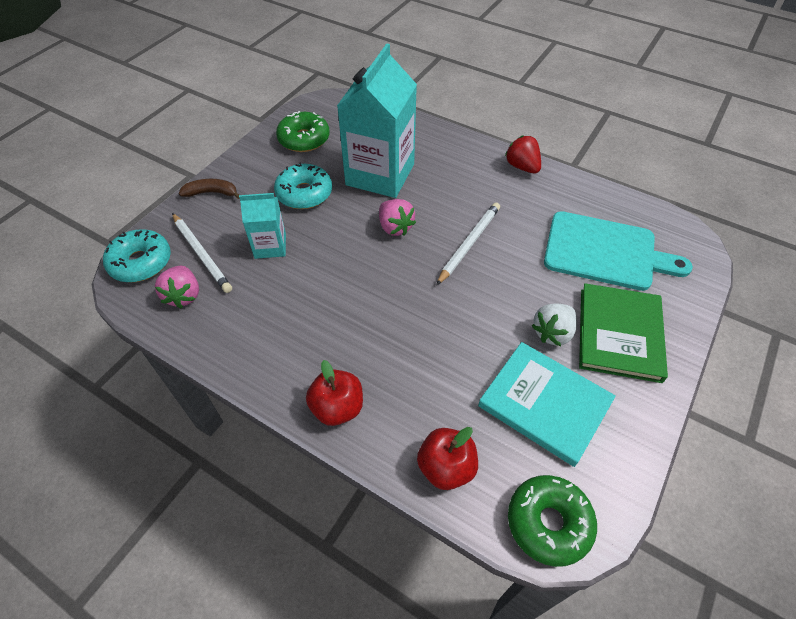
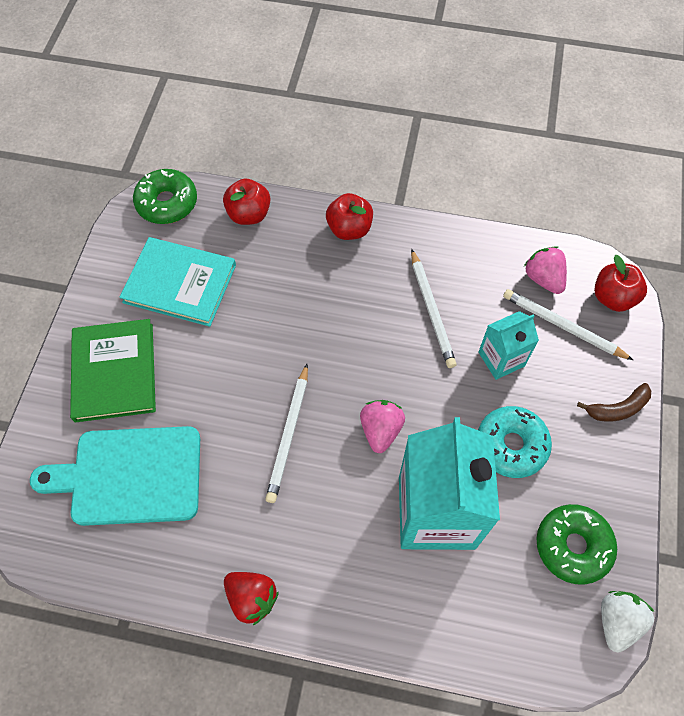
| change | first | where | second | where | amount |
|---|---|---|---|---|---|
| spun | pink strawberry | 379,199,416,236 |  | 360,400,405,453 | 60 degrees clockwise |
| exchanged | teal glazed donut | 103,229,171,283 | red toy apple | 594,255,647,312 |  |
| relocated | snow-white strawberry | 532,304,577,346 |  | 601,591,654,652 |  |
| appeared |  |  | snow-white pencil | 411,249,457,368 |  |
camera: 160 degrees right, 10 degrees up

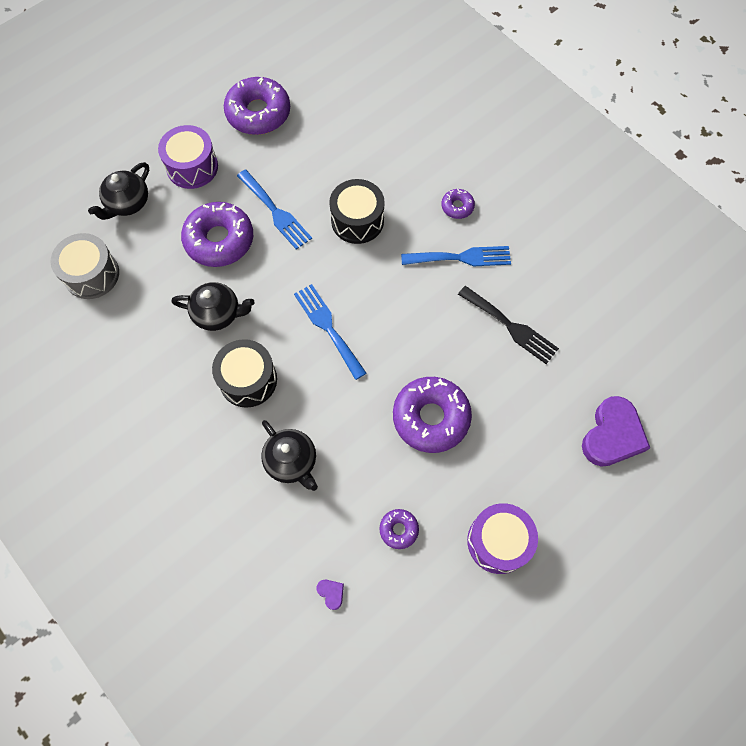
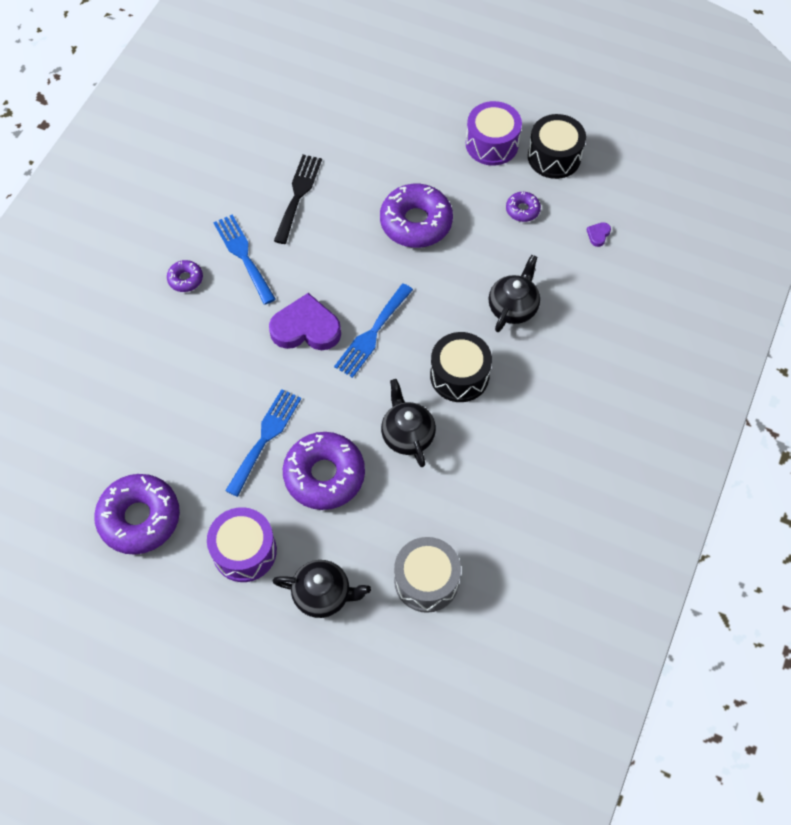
| change | first | where | second | where | amount |
|---|---|---|---|---|---|
| relocated | ebony drum | 329,179,385,244 |  | 528,114,586,179 |  |
| relocated | violet love heart | 582,396,650,467 |  | 269,293,341,350 |  |
camera: 115 degrees left, 5 degrees down

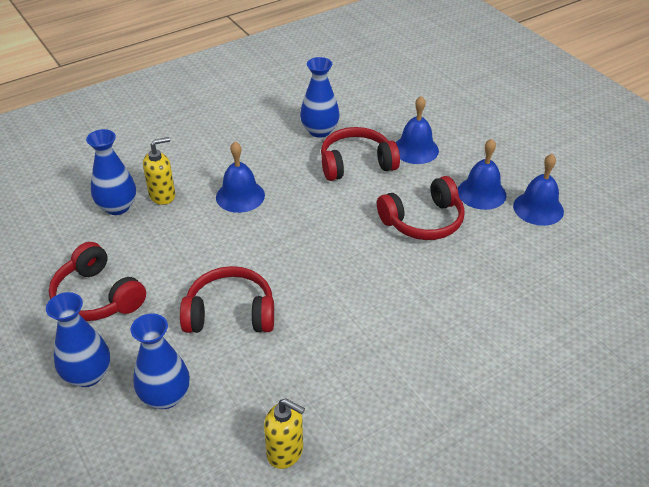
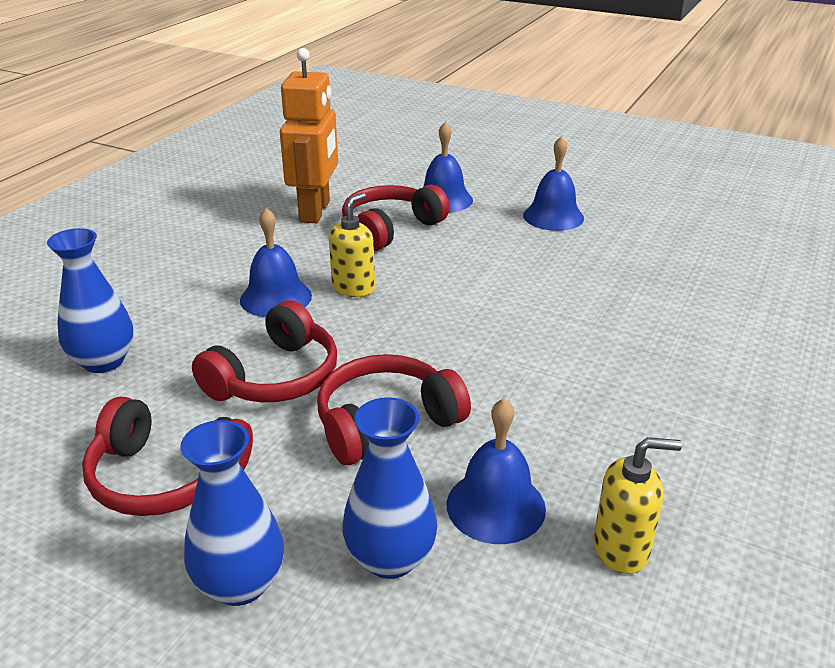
| change | first | where | second | where | amount |
|---|---|---|---|---|---|
| exchanged | cobalt flower vase | 300,57,339,138 | bright orange robot figure | 280,48,338,223 |  |
| relocated | golden pump bottle | 143,137,175,205 |  | 329,193,375,297 |  |
| relocated | cobalt bell | 513,154,564,226 |  | 447,398,546,544 |  |
| relocated | red headphones | 377,176,465,240 |  | 192,300,337,402 |  |
camera: 30 degrees left, 10 degrees down

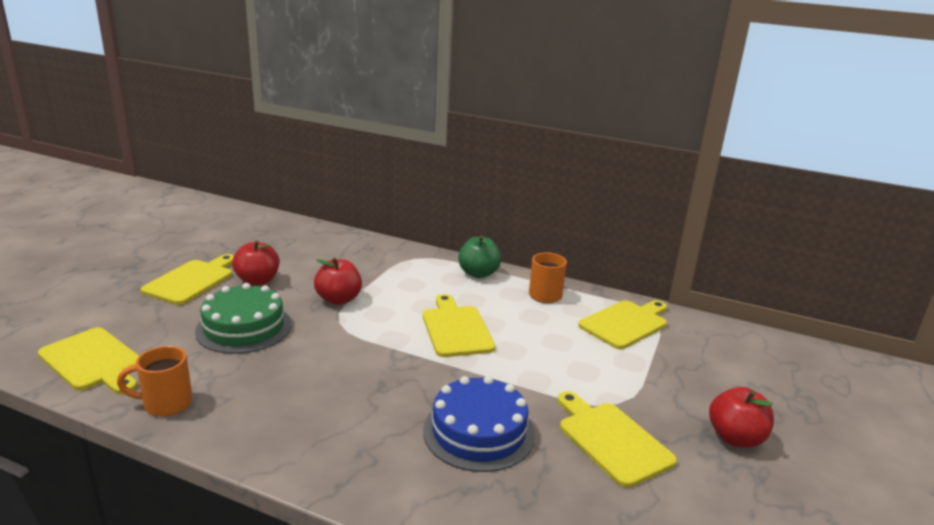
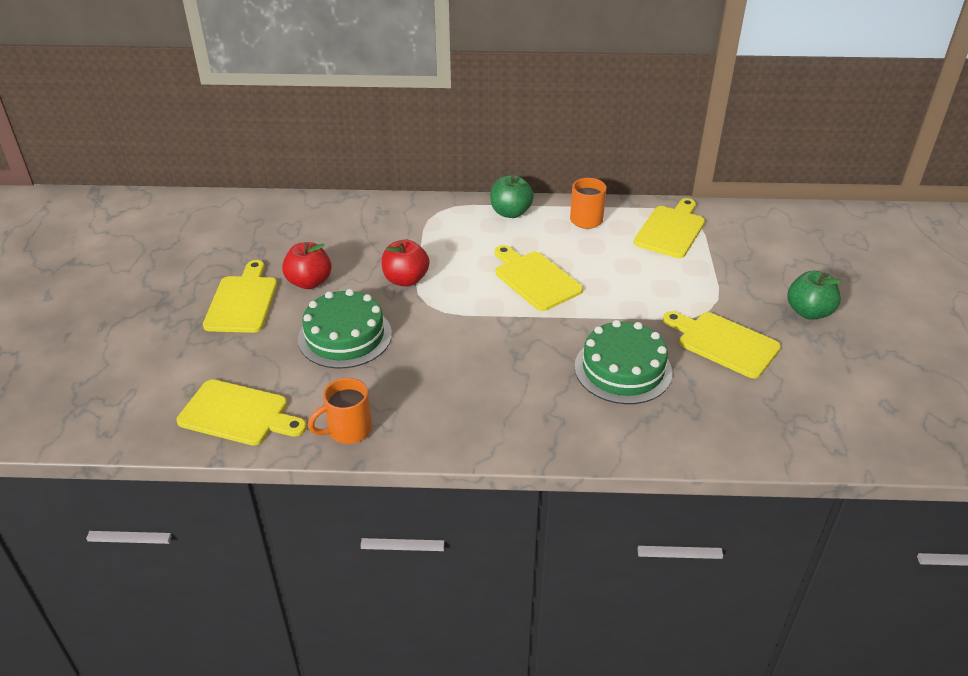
| change | first | where | second | where | amount |
|---|---|---|---|---|---|
| colour | cobalt layer cake | 423,376,535,472 | green layer cake | 574,320,672,404 |  |
| colour | red toy apple | 709,387,774,448 | green toy apple | 788,271,843,320 |  |
camera: 20 degrees left, 15 degrees up

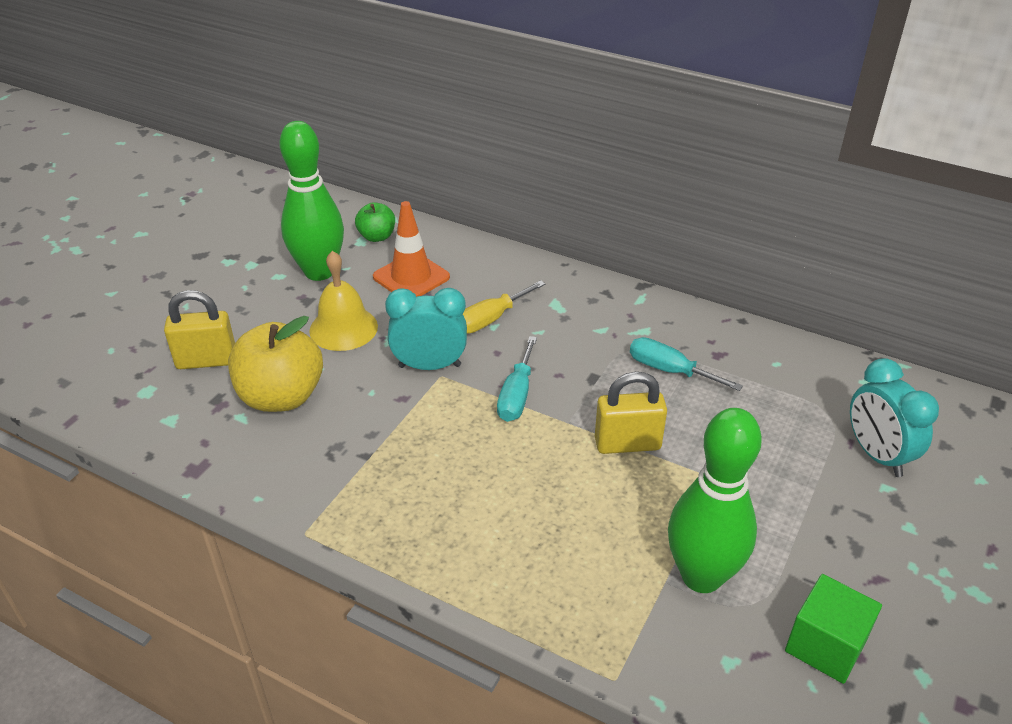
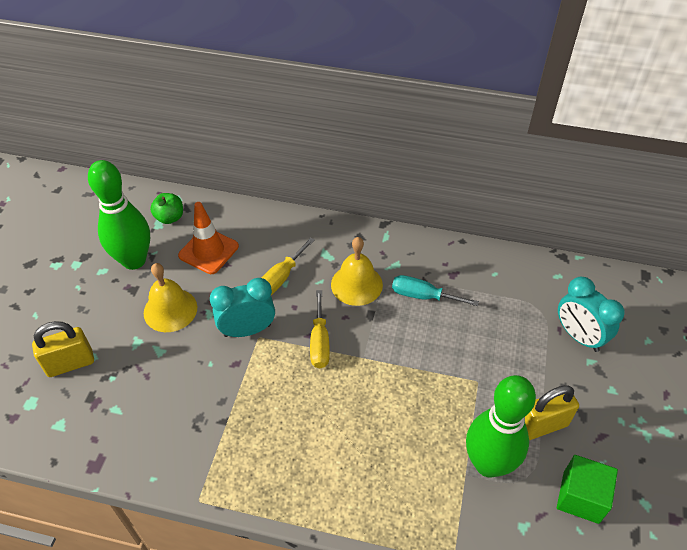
| change | first | where | second | where | amount |
|---|---|---|---|---|---|
| missing | golden toy apple | 228,316,323,412 |  |  |  |
| colour | teal flat screwdriver | 497,336,537,422 | golden flat screwdriver | 310,290,330,368 |  |
| relocated | golden lock | 595,372,667,454 |  | 525,385,579,440 |  |
| appeared |  |  | golden bell | 331,237,383,306 |  |
camera: 15 degrees left, 10 degrees up

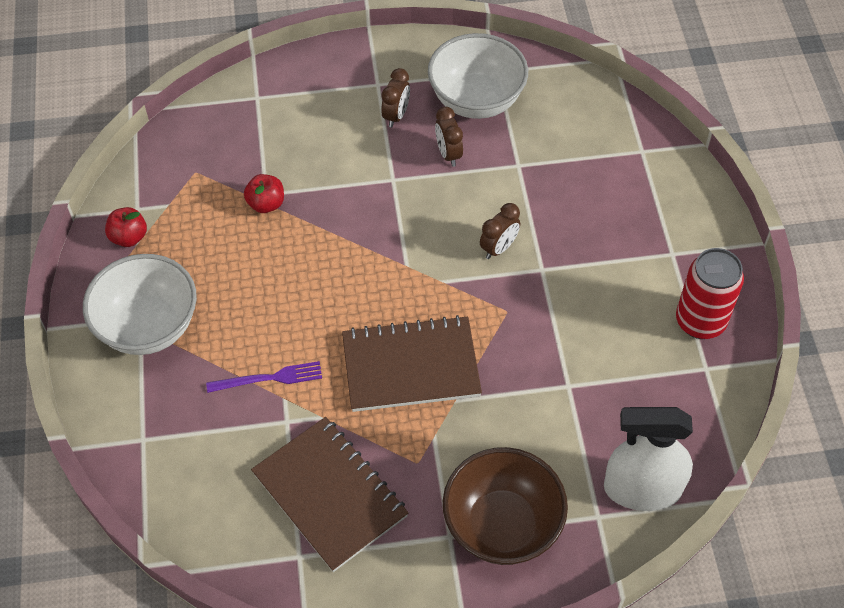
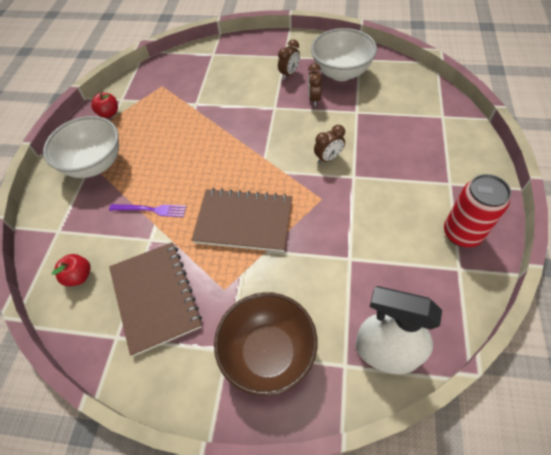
| change | first | where | second | where | amount |
|---|---|---|---|---|---|
| relocated | red toy apple | 244,174,284,213 |  | 52,254,91,286 |  |
camera: 20 degrees right, 0 degrees up

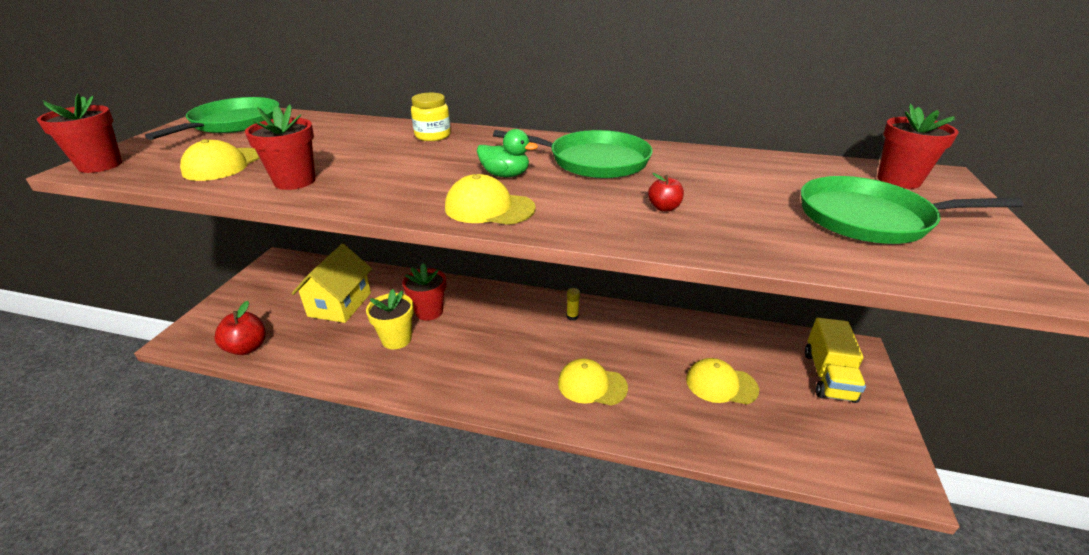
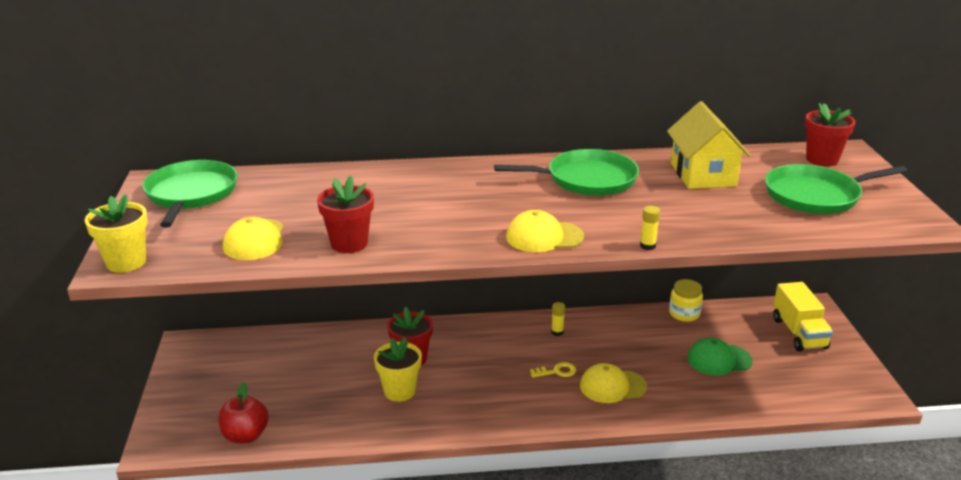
| change | first | where | second | where | amount |
|---|---|---|---|---|---|
| colour | red flower pot | 37,93,122,173 | golden flower pot | 85,194,148,273 |  |
| relocated | golden jar | 411,93,451,141 |  | 669,279,703,322 |  |
| missing | green toy duck | 477,129,538,177 |  |  |  |
| missing | red toy apple | 648,173,684,212 |  |  |  |
| relocated | golden cottage | 292,244,372,323 |  | 667,101,750,189 |  |
| colour | golden cap | 686,358,759,405 | green cap | 687,338,753,375 |  |
| appeared |  |  | golden glue | 640,206,660,250 |  |
| appeared |  |  | golden latchkey | 530,362,576,378 |  |
camera: 20 degrees left, 5 degrees down

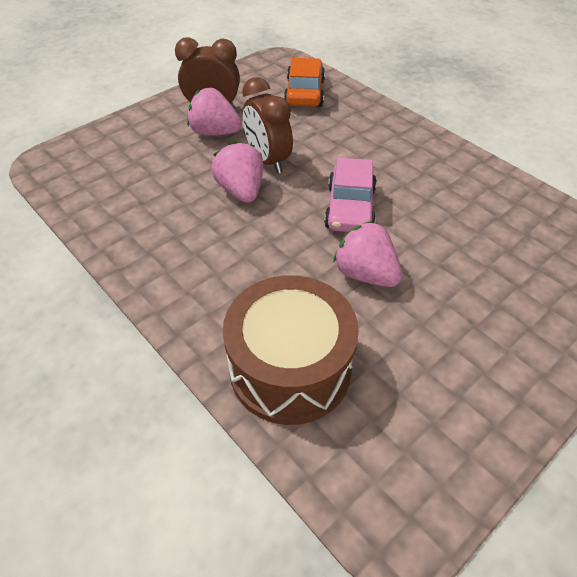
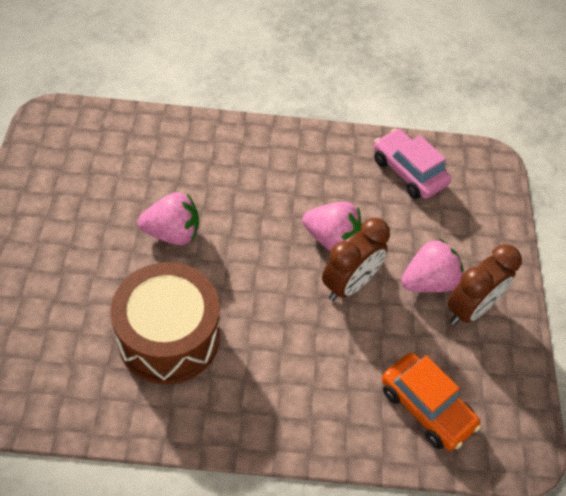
| change | first | where | second | where | amount |
|---|---|---|---|---|---|
| spun | russet alarm clock | 242,77,293,174 |  | 322,218,390,301 | 120 degrees clockwise |
| relocated | pink toy car | 324,158,377,232 |  | 374,129,451,199 |  |
| relocated | russet drum | 223,275,359,425 |  | 110,262,220,384 |  |
camera: 130 degrees right, 5 degrees up

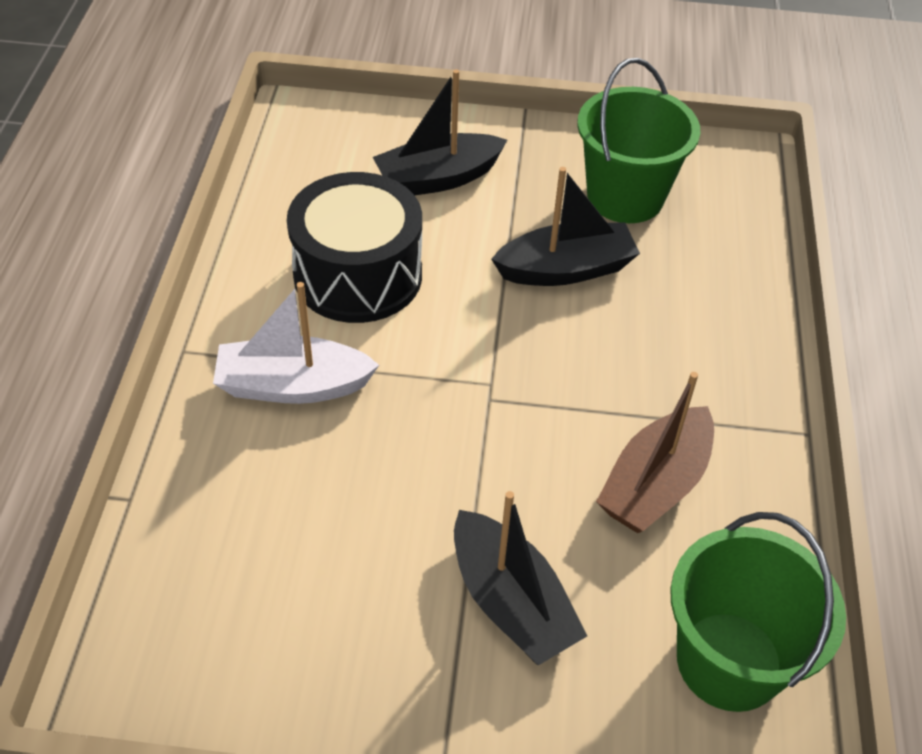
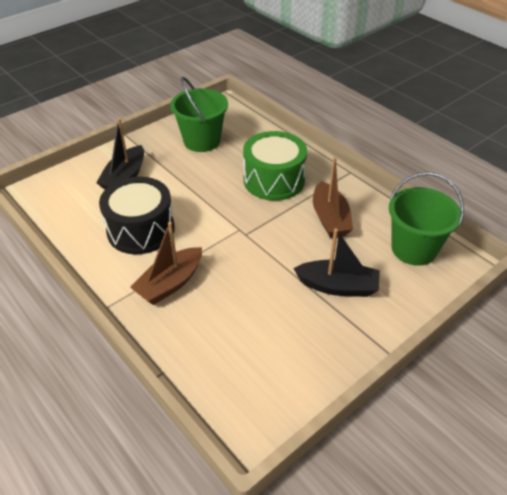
| change | first | where | second | where | amount |
|---|---|---|---|---|---|
| missing | ebony boat | 491,167,640,286 |  |  |  |
| colour | snow-white boat | 213,282,379,404 | russet boat | 130,222,202,305 |  |
| appeared |  |  | green drum | 243,131,307,201 |  |
camera: 45 degrees left, 5 degrees down

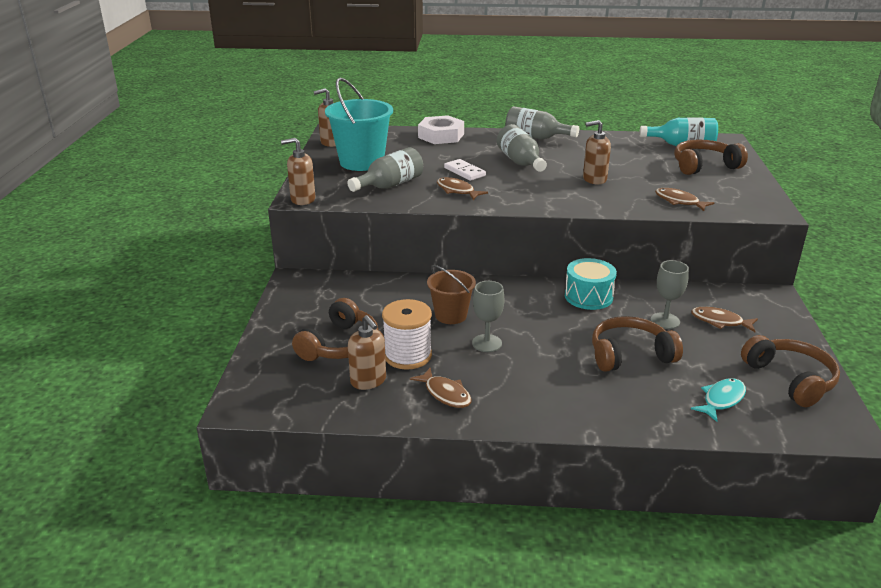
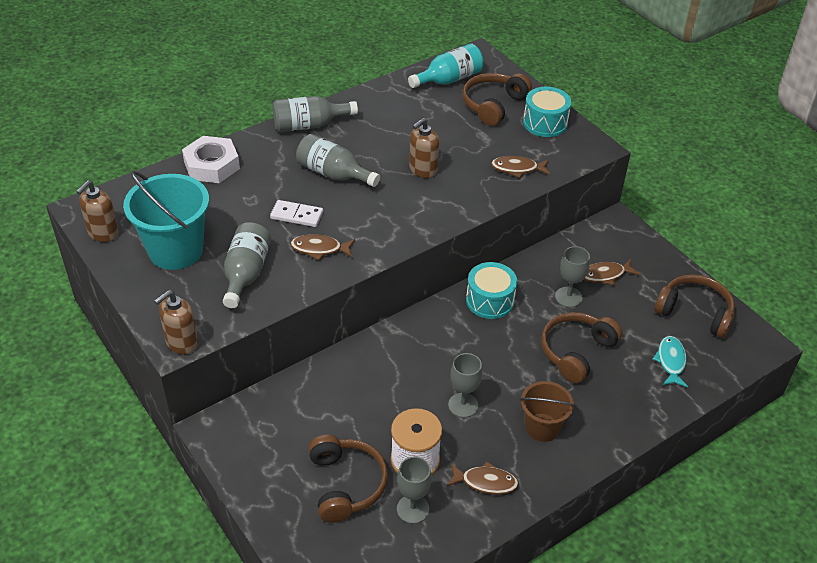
| change | first | where | second | where | amount |
|---|---|---|---|---|---|
| relocated | russet pail | 427,265,476,324 |  | 520,381,575,442 |  |
| exchanged | russet pump bottle | 348,315,386,390 | ash-grey wine glass | 397,456,432,524 |  |
| appeared |  |  | teal drum | 523,87,571,137 |  |
camera: 40 degrees left, 15 degrees up

